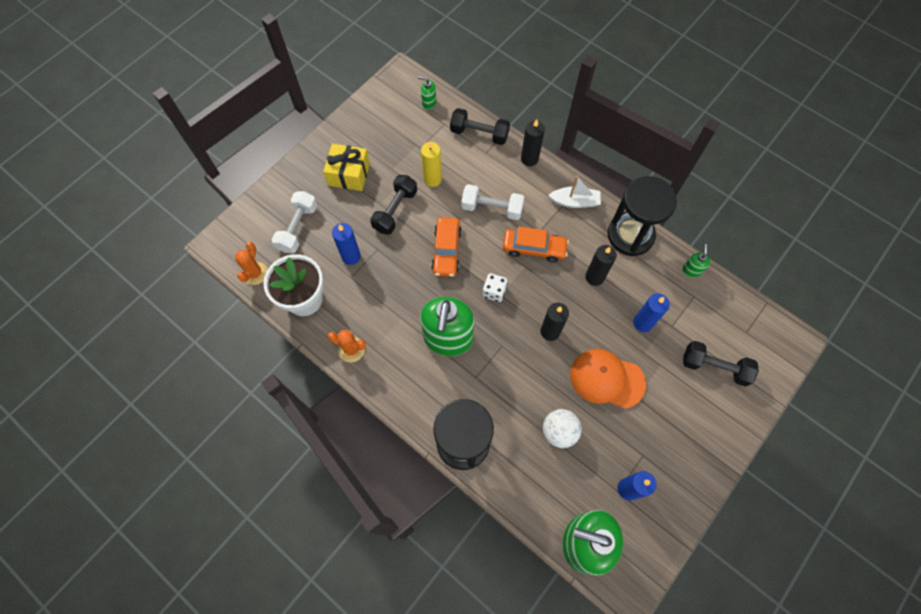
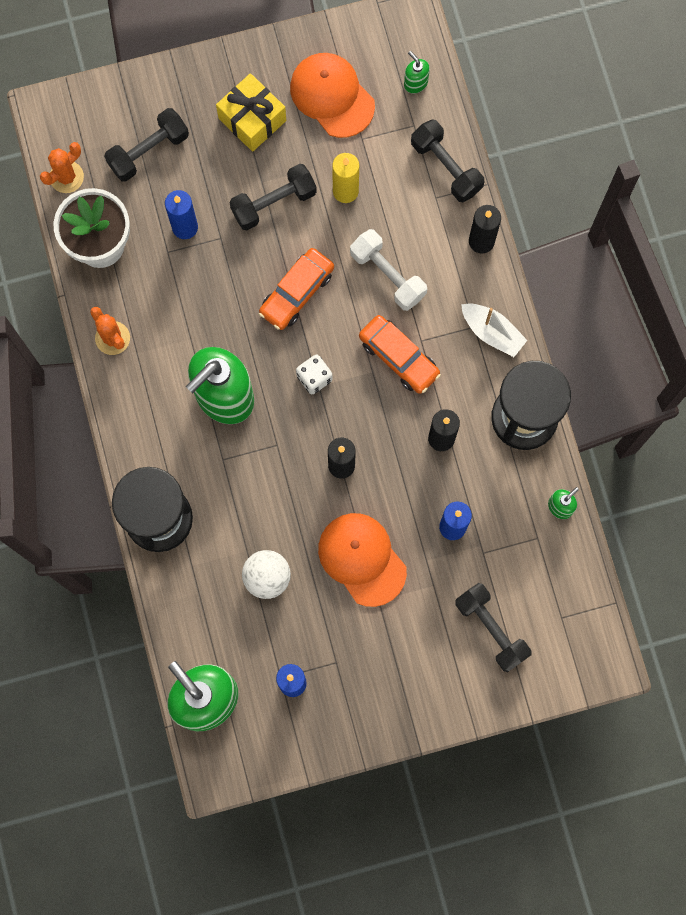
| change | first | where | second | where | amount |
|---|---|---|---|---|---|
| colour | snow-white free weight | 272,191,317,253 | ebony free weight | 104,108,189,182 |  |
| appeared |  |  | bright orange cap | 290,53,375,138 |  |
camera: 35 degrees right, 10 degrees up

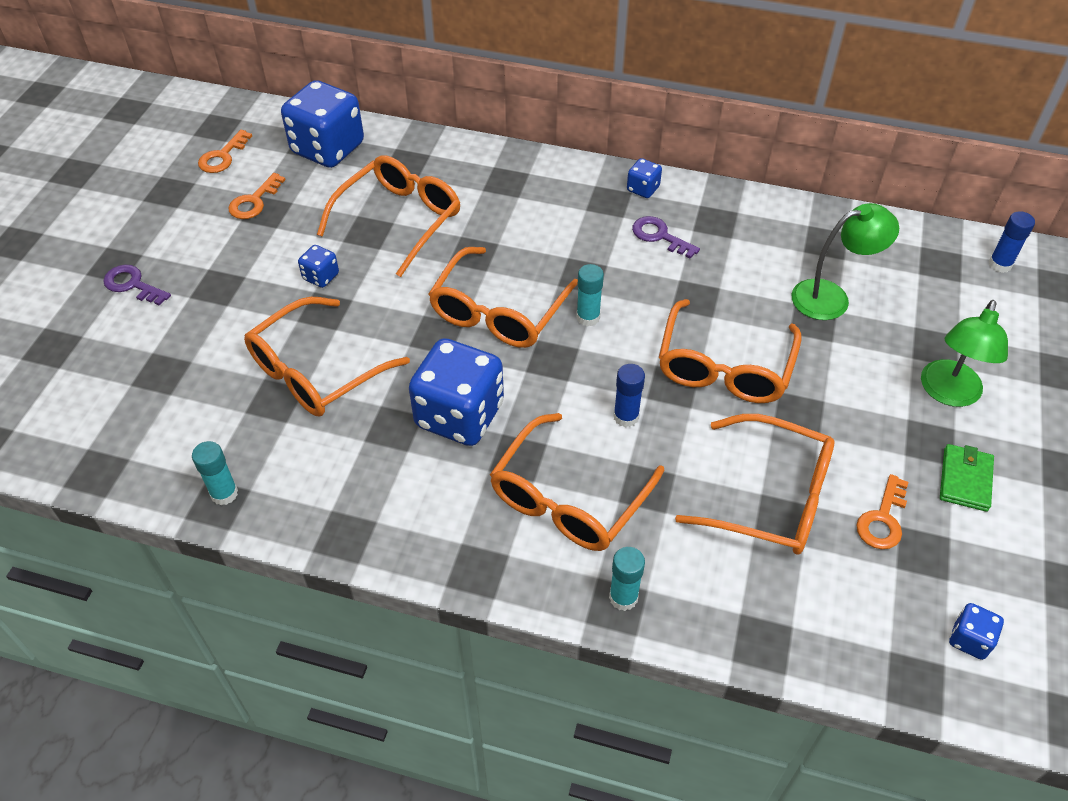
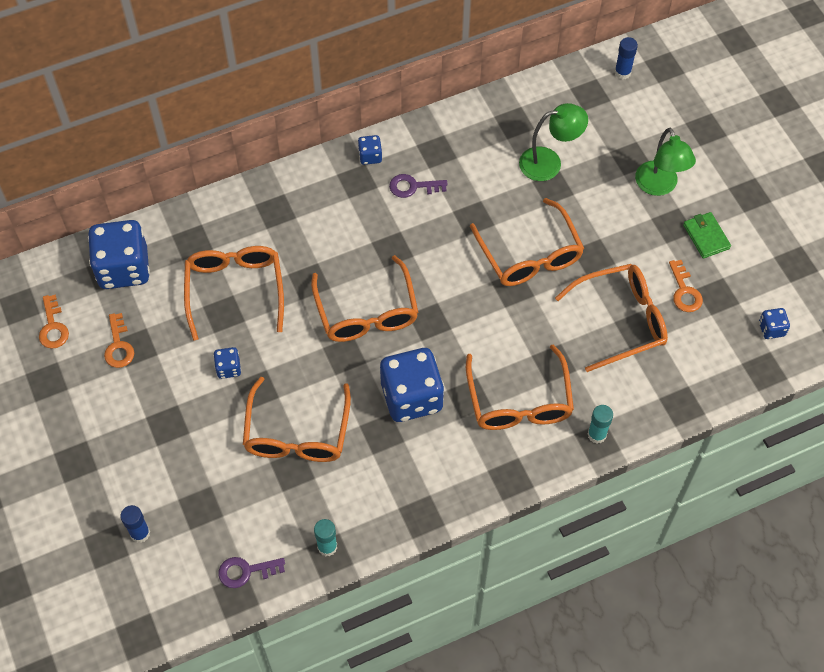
| change | first | where | second | where | amount |
|---|---|---|---|---|---|
| spun | green lamp | 792,203,899,320 |  | 519,103,588,181 | 45 degrees clockwise |
| missing | teal glue | 576,264,604,327 |  |  |  |
| relocated | violet latchkey | 103,265,171,306 |  | 219,557,285,588 |  |
| relocated | cobalt glue | 613,364,645,427 |  | 120,505,150,543 |  |
camera: 40 degrees left, 10 degrees up

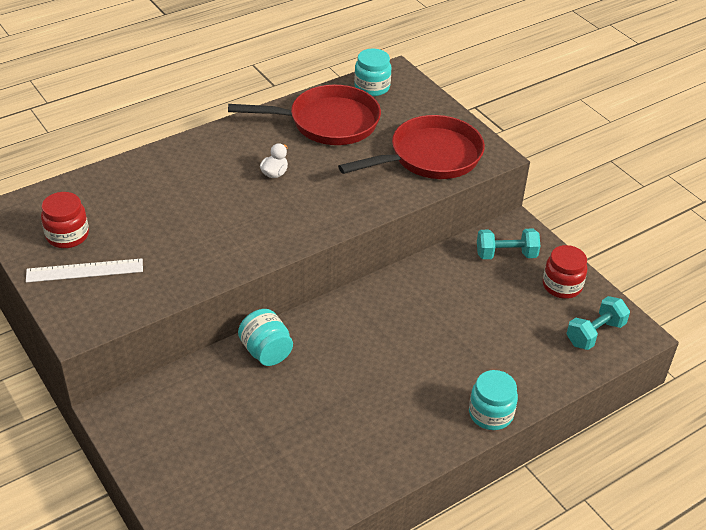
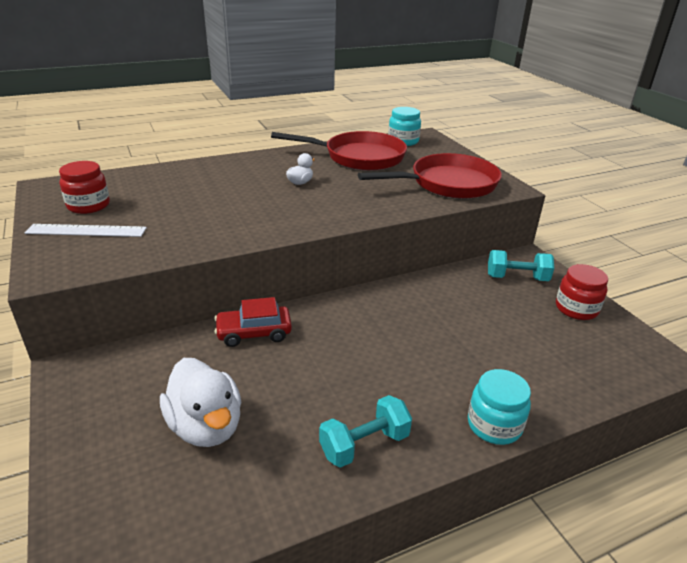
| change | first | where | second | where | amount |
|---|---|---|---|---|---|
| relocated | teal free weight | 566,296,630,350 |  | 319,395,412,468 |  |
| exchanged | teal jar | 238,309,293,366 | red toy car | 214,297,292,347 |  |
| appeared |  |  | snow-white toy duck | 160,358,242,447 |  |
camera: 10 degrees right, 10 degrees down

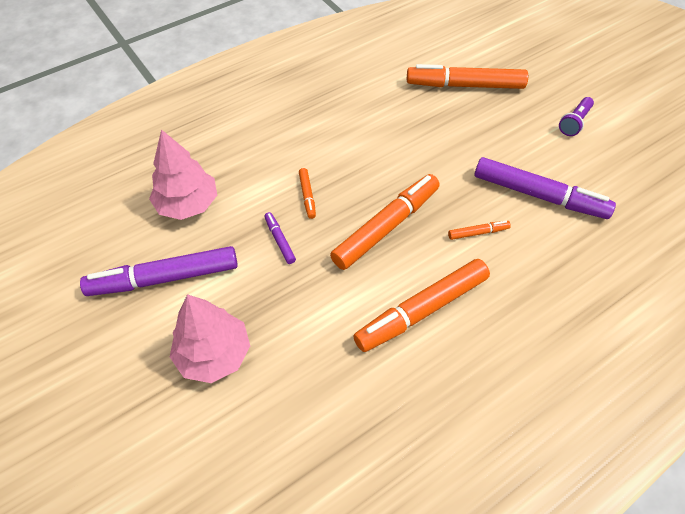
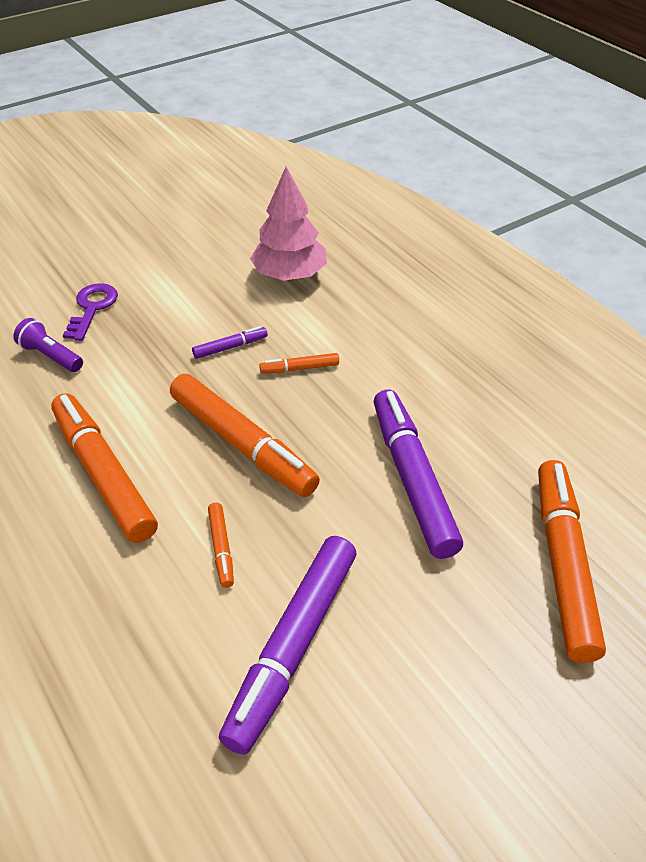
| change | first | where | second | where | amount |
|---|---|---|---|---|---|
| relocated | violet torch | 559,97,594,136 |  | 13,318,83,372 |  |
| relocated | violet marker | 80,246,238,296 |  | 374,389,463,559 |  |
| exchanged | pink tree | 170,294,250,383 | violet latchkey | 63,283,118,341 |  |
camera: 90 degrees right, 10 degrees down

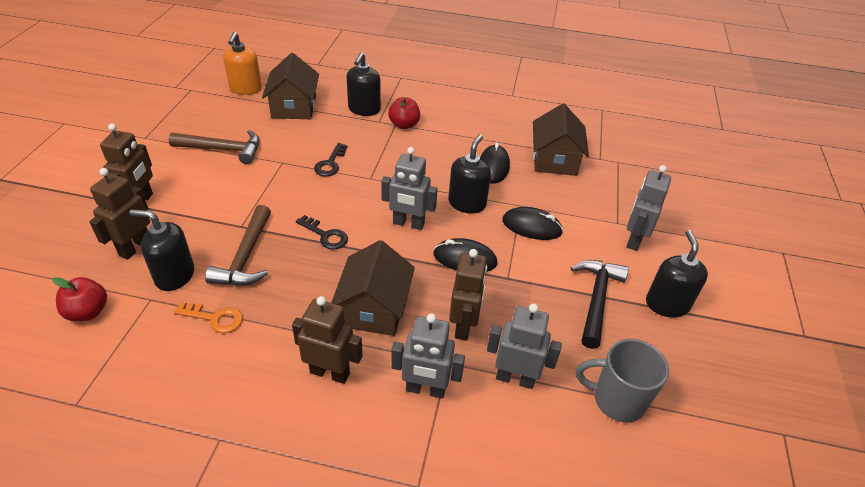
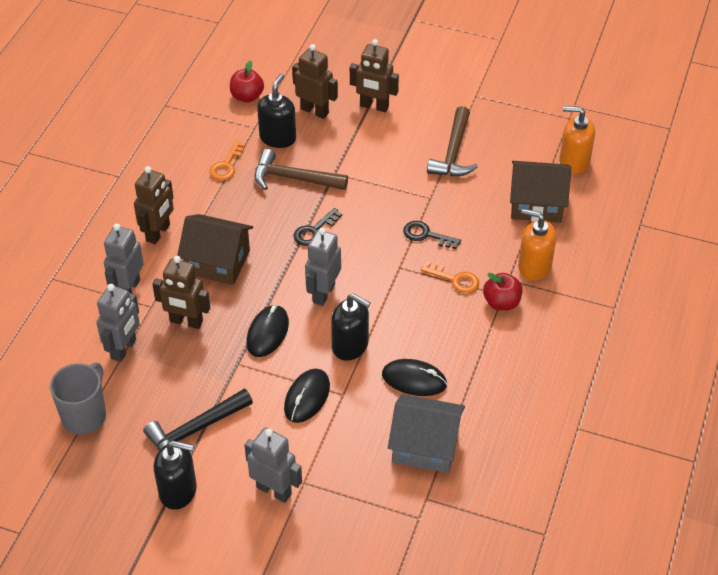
| change | first | where | second | where | amount |
|---|---|---|---|---|---|
| colour | ebony pump bottle | 347,52,381,116 | bright orange pump bottle | 518,209,556,281 |  |
| colour | russet cottage | 533,104,589,176 | ash-grey cottage | 388,394,465,473 |  |
| spun | ebony claw hammer | 571,260,629,349 |  | 143,389,253,451 | 120 degrees clockwise |
| appeared |  |  | bright orange latchkey | 421,261,479,293 |  |
camera: 100 degrees right, 5 degrees up

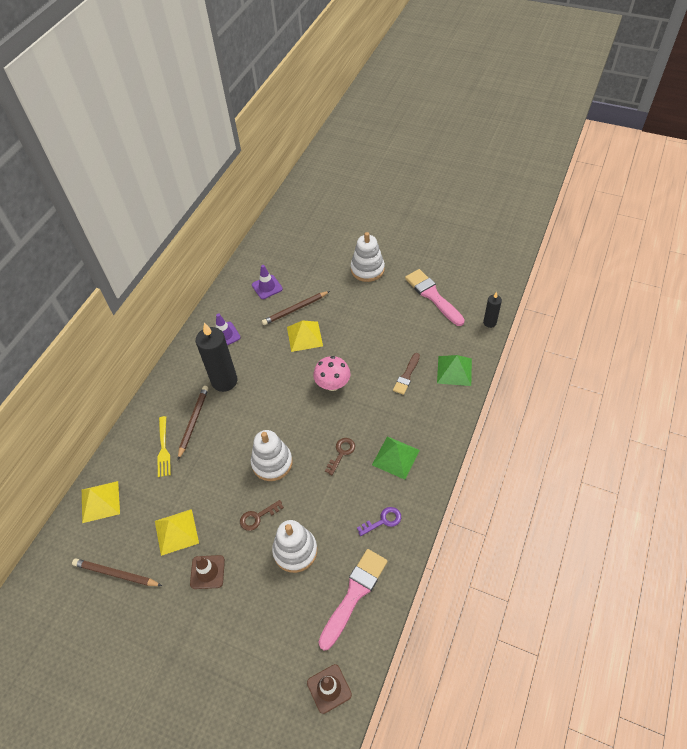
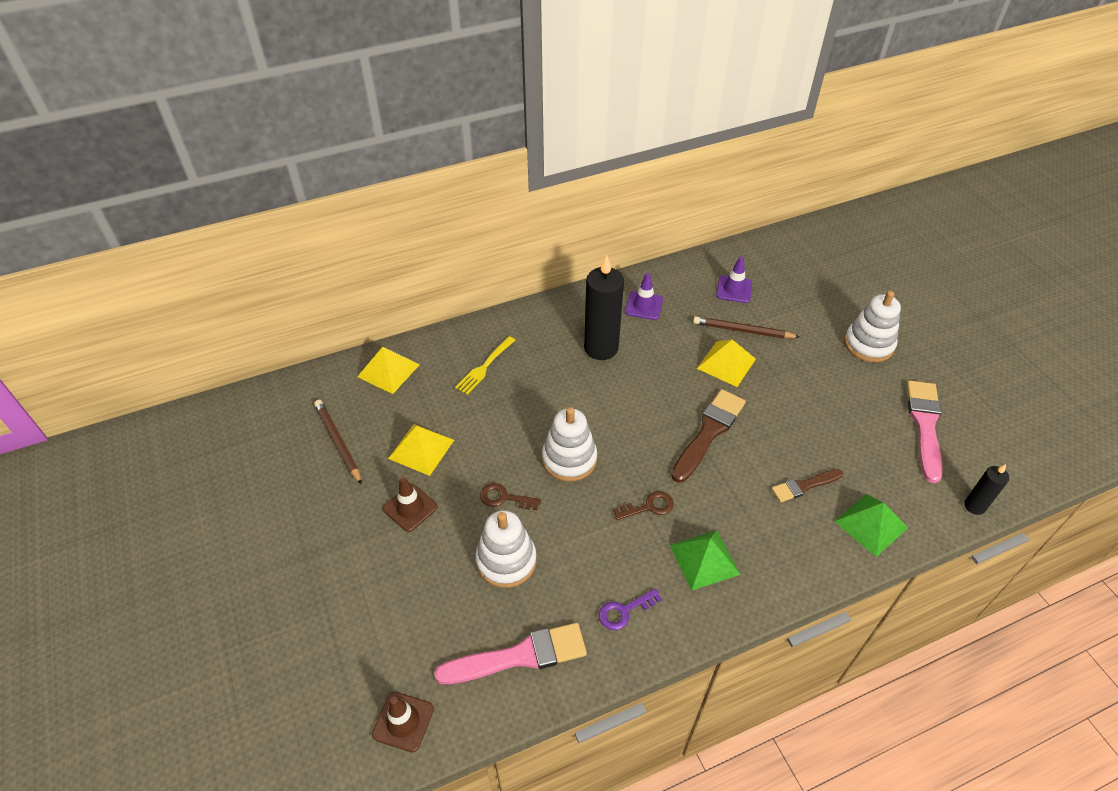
| change | first | where | second | where | amount |
|---|---|---|---|---|---|
| exchanged | pink toadstool | 313,356,350,391 | russet paintbrush | 671,389,746,483 |  |
| missing | russet pencil | 178,386,209,460 |  |  |  |
| spun | violet latchkey | 357,507,401,536 |  | 599,588,662,630 | 135 degrees clockwise |
camera: 40 degrees right, 5 degrees down

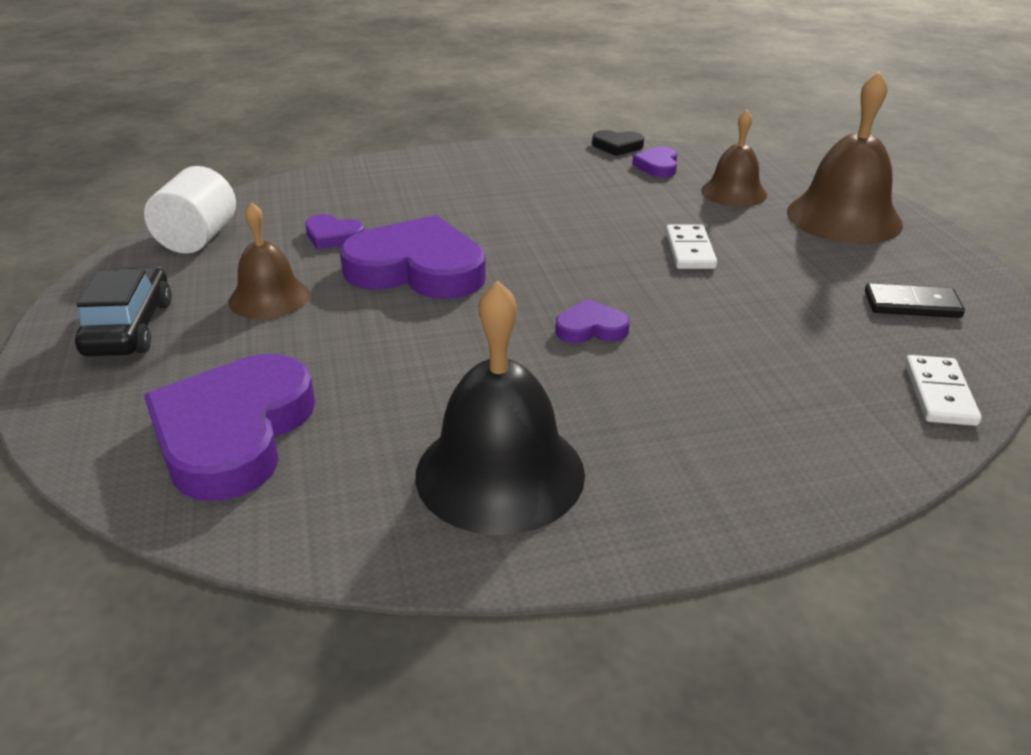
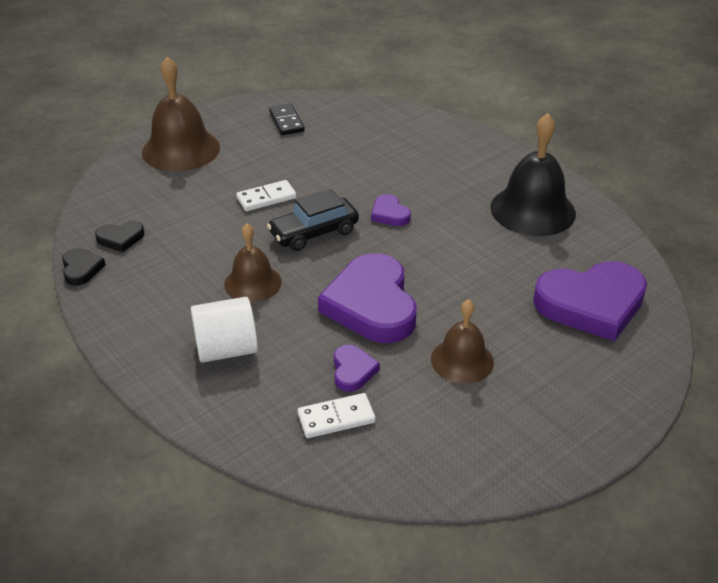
| change | first | where | second | where | amount |
|---|---|---|---|---|---|
| relocated | russet bell | 701,110,767,207 |  | 224,224,282,302 |  |
| colour | violet love heart | 632,147,677,178 | ebony love heart | 95,221,145,252 |  |
| relocated | snow-white cylinder shape | 144,166,236,254 |  | 191,297,258,363 |  |
| relocated | ebony toy car | 75,267,172,356 |  | 267,189,359,251 |  |
| relocated | snow-white domino | 905,355,982,426 |  | 298,393,376,438 |  |
camera: 115 degrees left, 5 degrees up

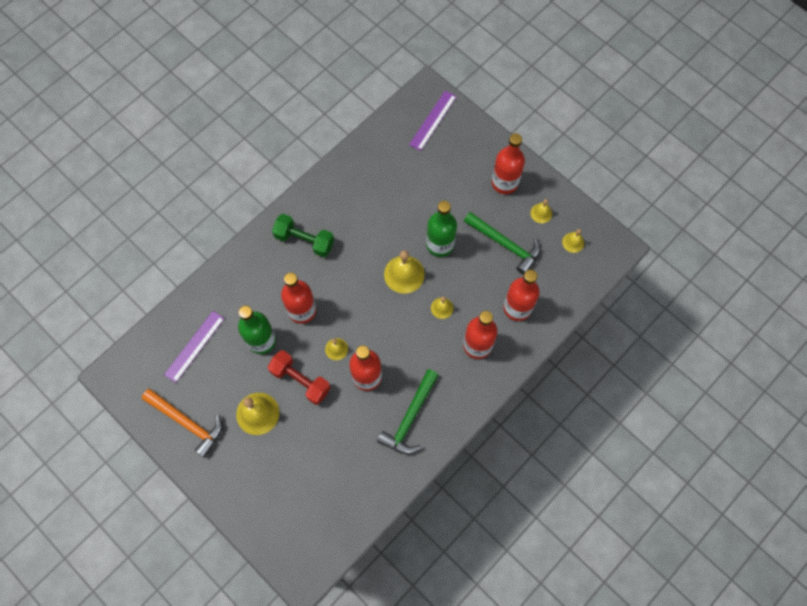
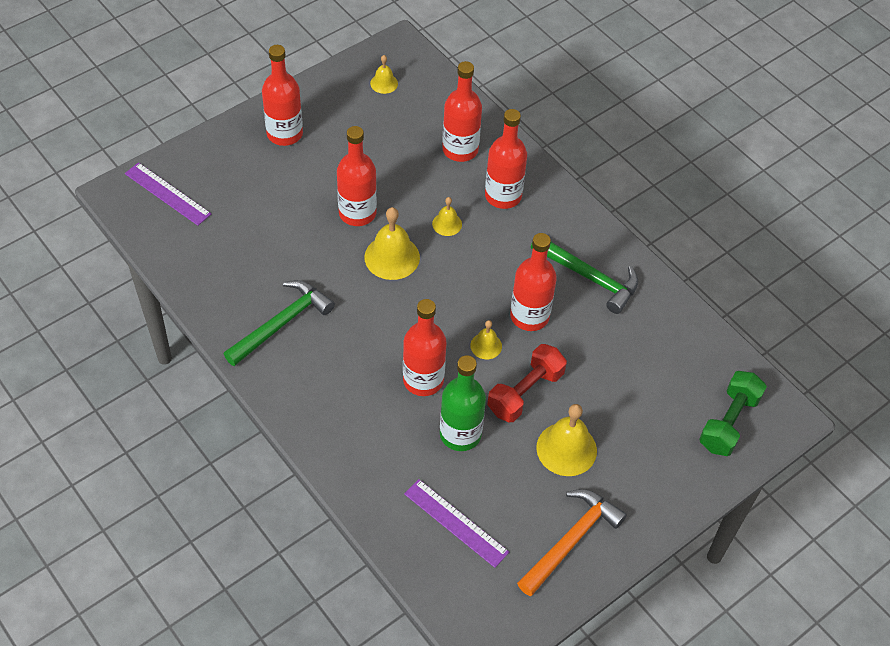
| change | first | where | second | where | amount |
|---|---|---|---|---|---|
| missing | golden bell | 531,199,552,223 |  |  |  |
| colour | green drink bottle | 426,201,457,257 | red drink bottle | 337,126,377,226 |  |
| relocated | green claw hammer | 464,212,541,275 |  | 224,280,335,366 |  |
| relocated | green free weight | 272,214,334,257 |  | 699,371,767,456 |  |
camera: 85 degrees left, 15 degrees down

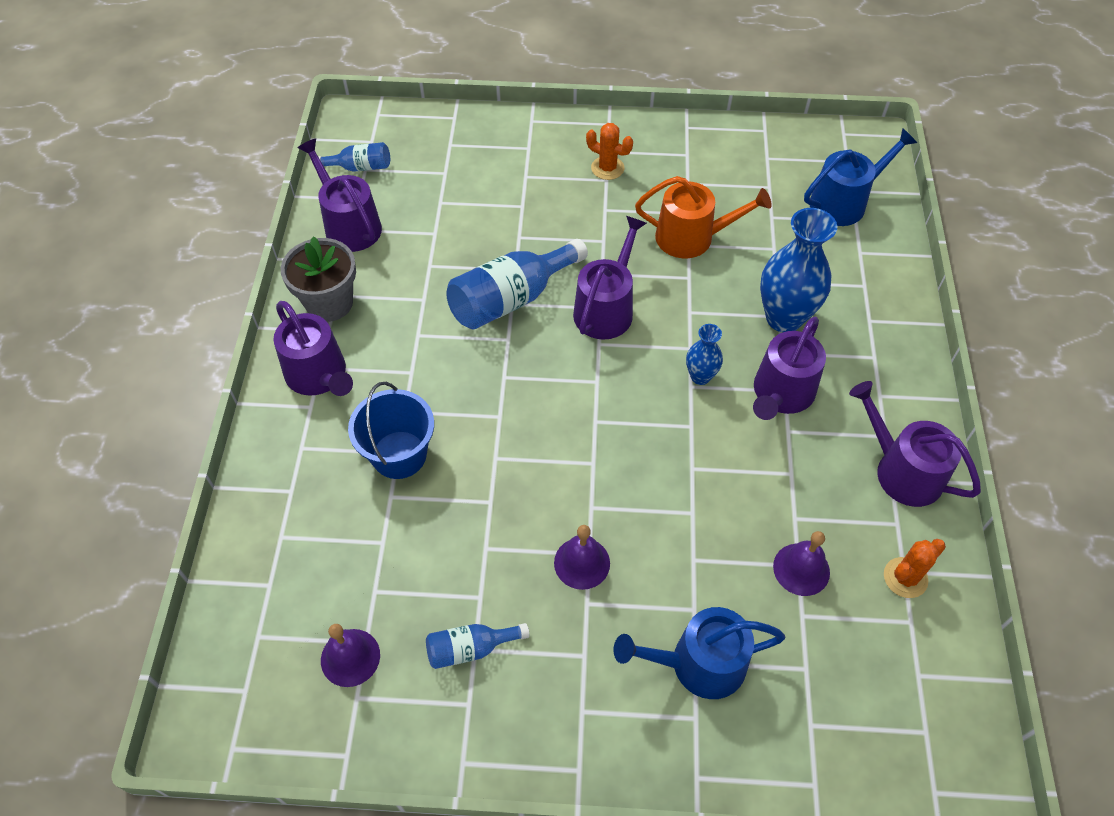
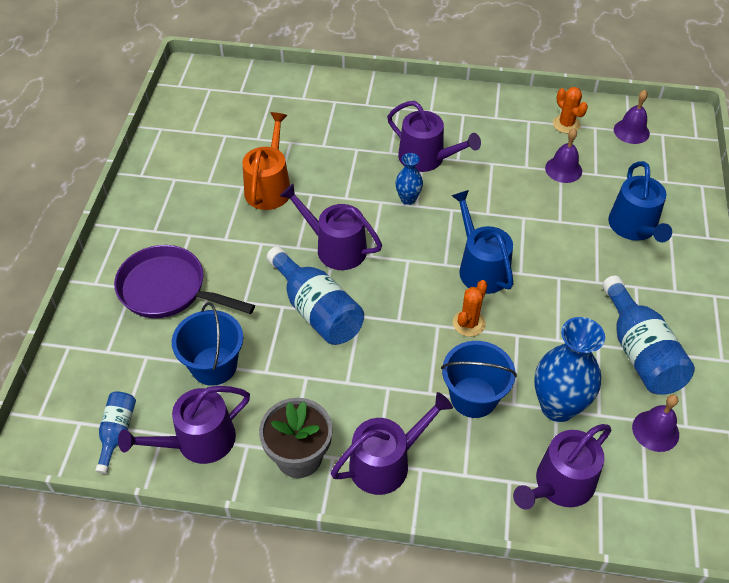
| change | first | where | second | where | amount |
|---|---|---|---|---|---|
| relocated | bright orange prickly plant | 586,123,633,180 |  | 453,280,488,337 |  |
| relocated | cobalt sprinkling can | 804,128,917,226 |  | 451,190,514,294 |  |
| relocated | cobalt flower vase | 760,208,837,332 |  | 534,317,605,422 |  |
| relocated | violet sprinkling can | 849,381,981,507 |  | 513,424,611,510 |  |
| relocated | violet bell | 554,525,610,590 |  | 614,90,650,144 |  |
| size | cobalt drink bottle | 426,623,529,669 |  | 602,276,695,395 | x1.90 |
| appeared |  |  | violet skillet | 114,245,255,318 |  |
| appeared |  |  | cobalt pail | 172,302,243,386 |  |
camera: 85 degrees left, 5 degrees down

